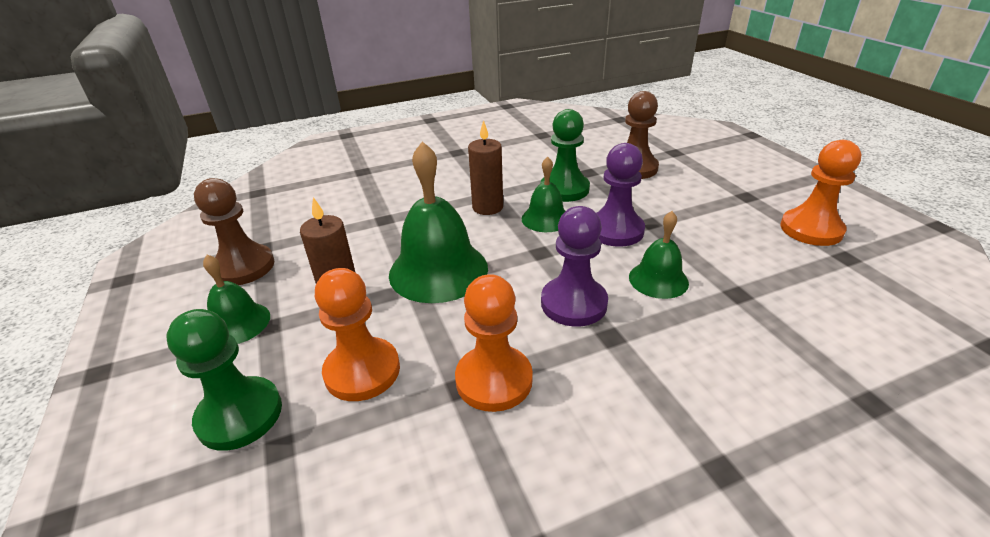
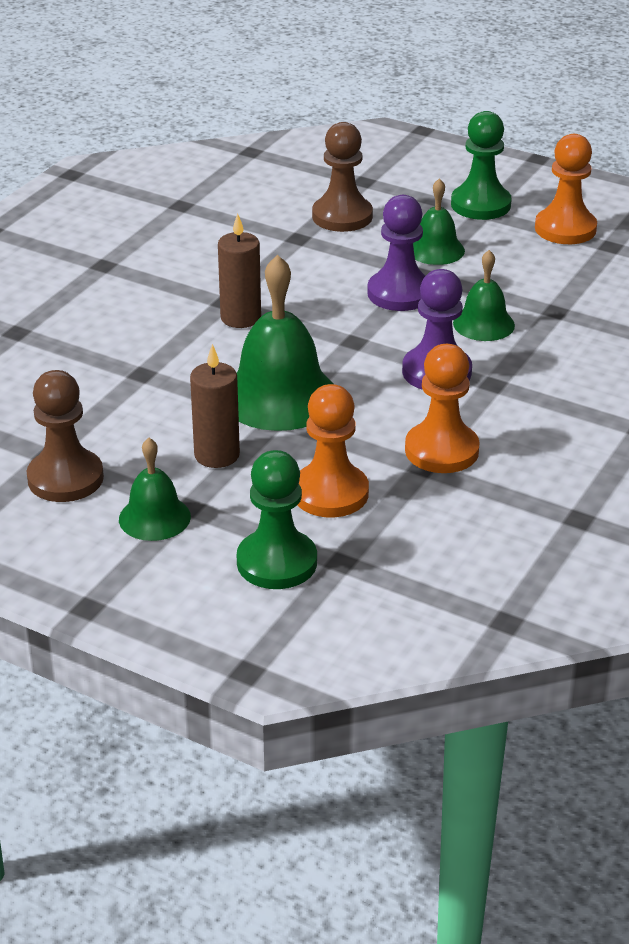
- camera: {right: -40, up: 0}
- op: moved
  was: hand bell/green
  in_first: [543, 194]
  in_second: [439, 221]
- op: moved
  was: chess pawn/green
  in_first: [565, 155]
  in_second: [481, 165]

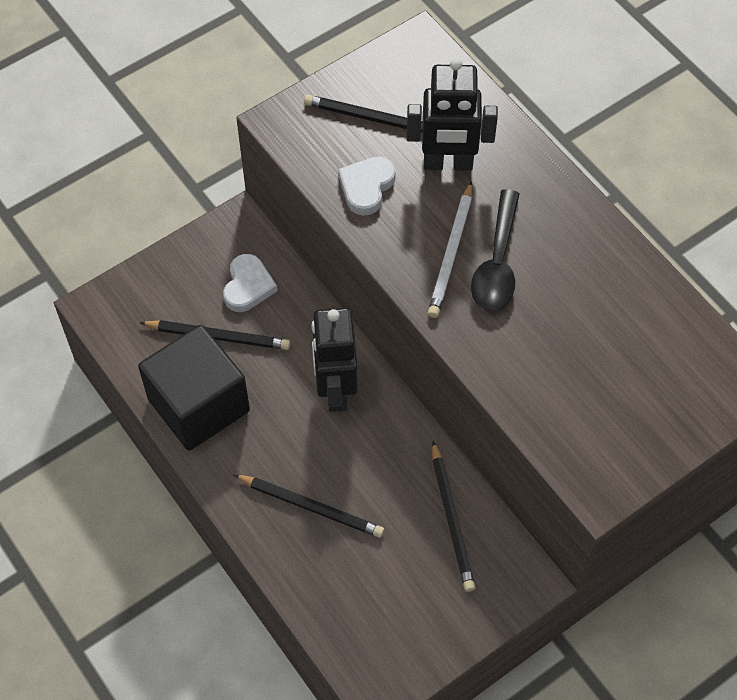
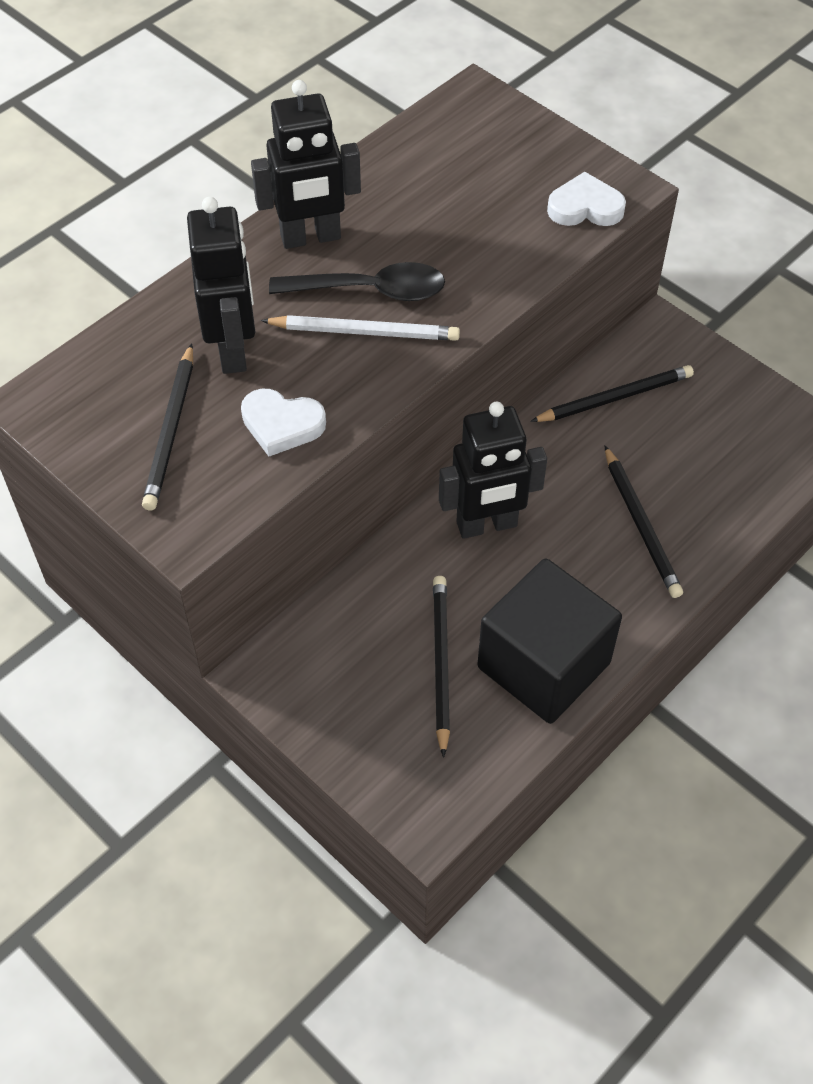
- camera: {right: -100, up: -5}
- op: added
  now: toy robot/jet-black
  in_second: [306, 164]
- op: moved
  was: heart shape/snow-white
  in_first: [250, 283]
  in_second: [586, 199]
- op: turned
  was: wooden pencil/jet-black
  in_first: [309, 506]
  in_second: [644, 522]
  clockwise: 150

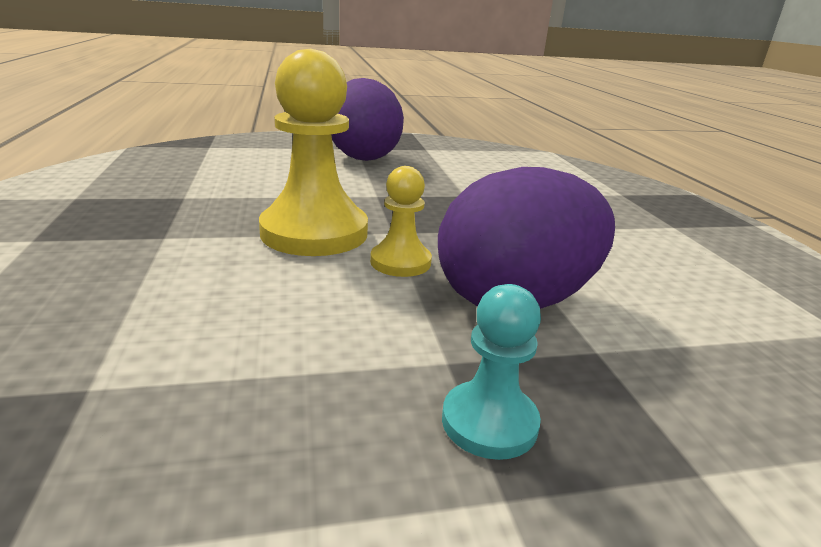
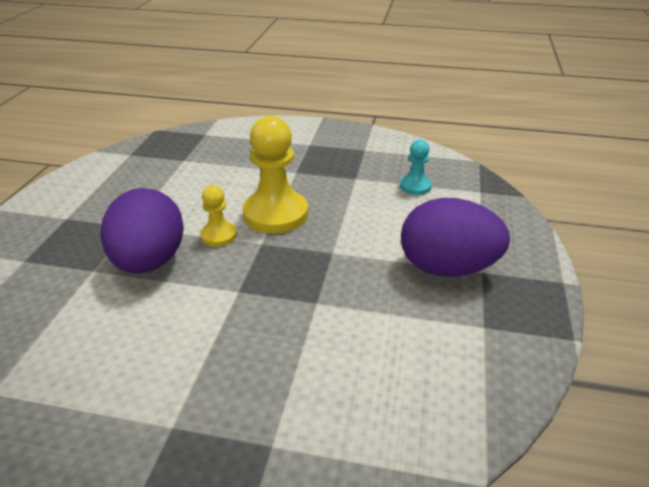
- camera: {right: 115, up: 10}
- op: moved
  was: chess pawn/aqua
  in_first: [491, 372]
  in_second: [416, 167]

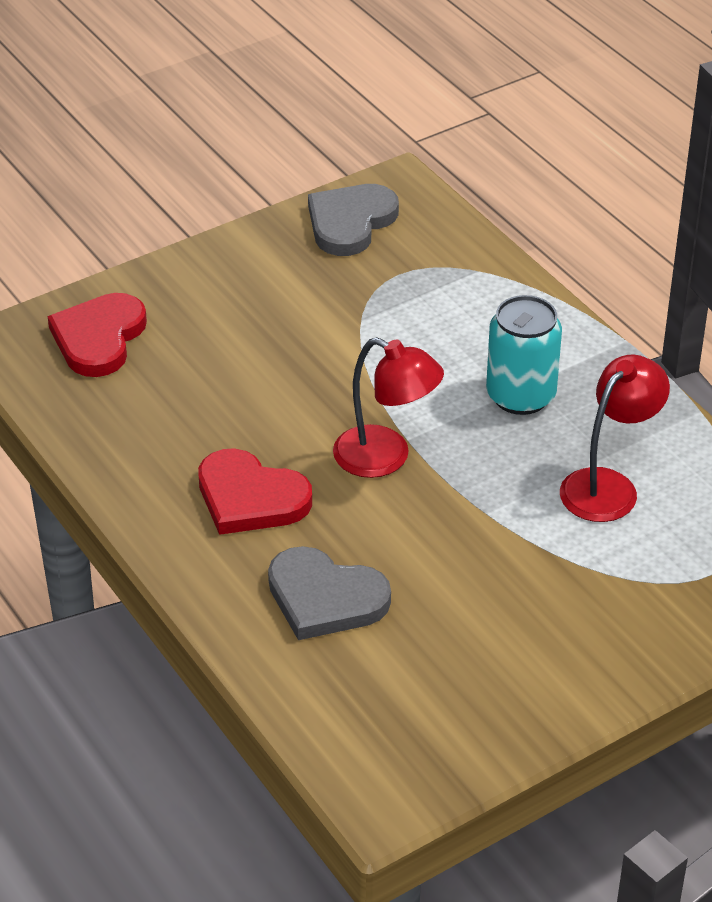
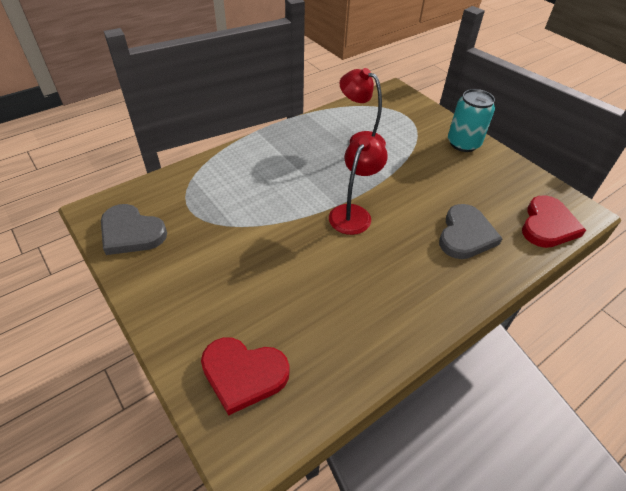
- camera: {right: -95, up: 5}
- op: moved
  was: soda can/aqua
  in_first: [524, 355]
  in_second: [471, 120]
- op: moved
  was: heart shape/red
  in_first: [255, 491]
  in_second: [554, 221]

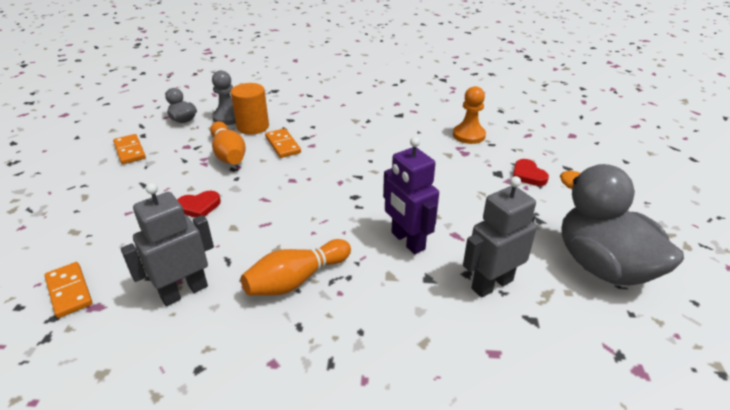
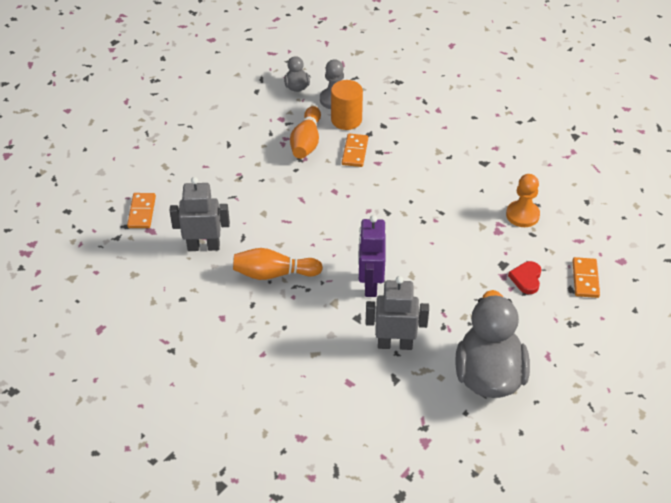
- camera: {right: 35, up: 10}
- op: moved
  was: domino tile/orange
  in_first: [129, 149]
  in_second: [586, 277]
- op: removed
  was: heart shape/red
  in_first: [199, 204]

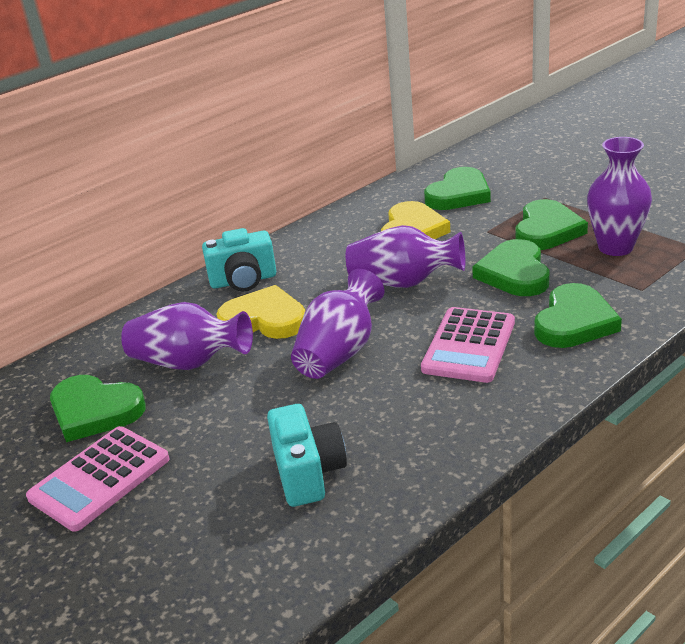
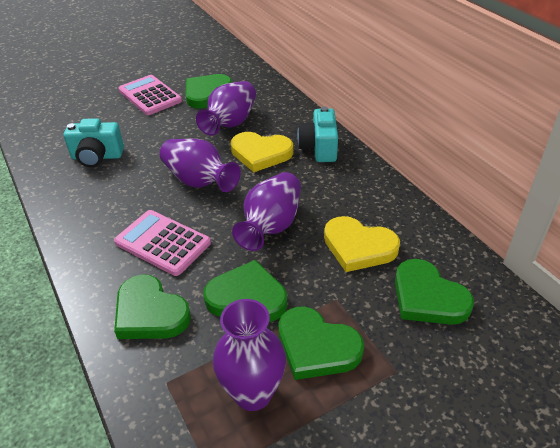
- camera: {right: 100, up: 10}
- op: turned
  was: heart shape/yellow
  in_first: [261, 312]
  in_second: [262, 152]
  clockwise: 75

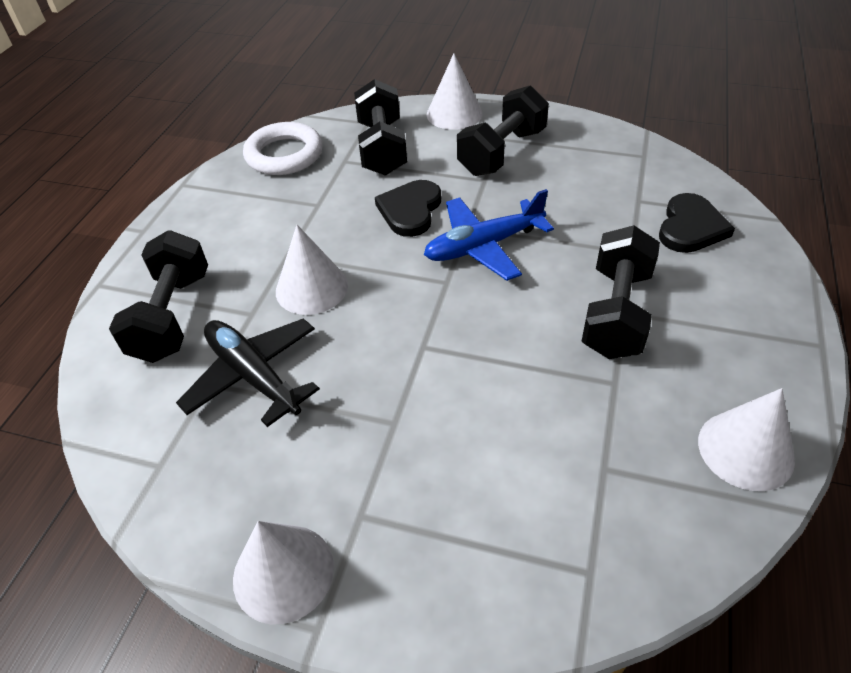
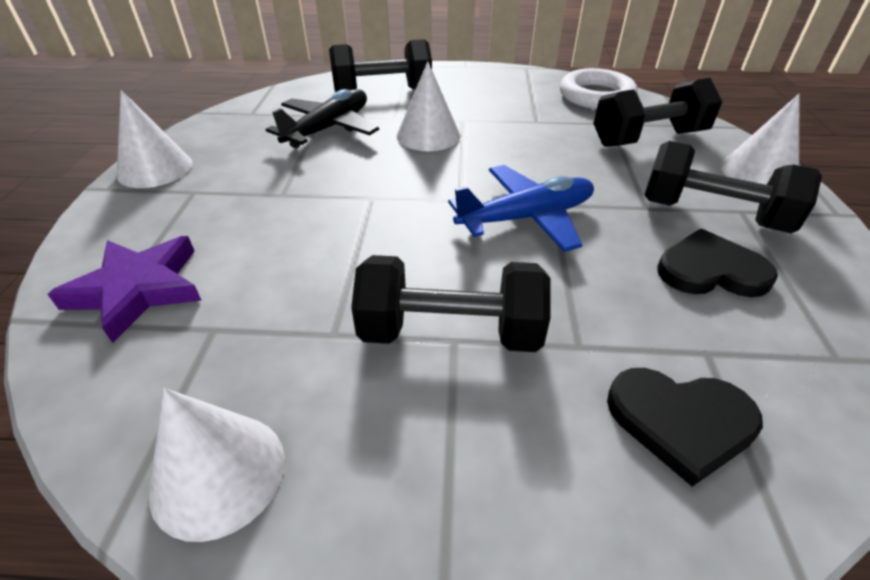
- camera: {right: 75, up: -5}
- op: added
  now: five-pointed star/royal purple
  in_second: [124, 289]
- op: turned
  was: aeroplane/cobalt
  in_first: [489, 235]
  in_second: [521, 208]
  clockwise: 105
- op: moved
  was: heart shape/jet-black
  in_first: [408, 208]
  in_second: [717, 263]

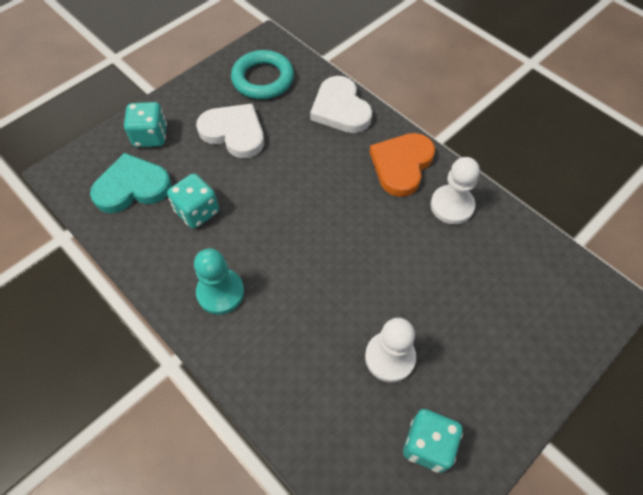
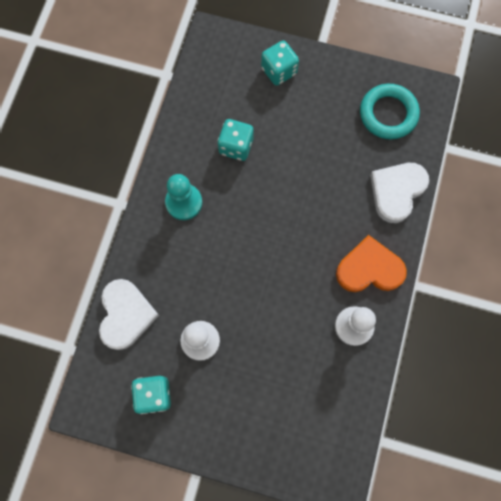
- camera: {right: 60, up: 15}
- op: moved
  was: heart shape/snow-white
  in_first: [230, 130]
  in_second: [129, 314]
- op: removed
  was: heart shape/aqua
  in_first: [131, 183]

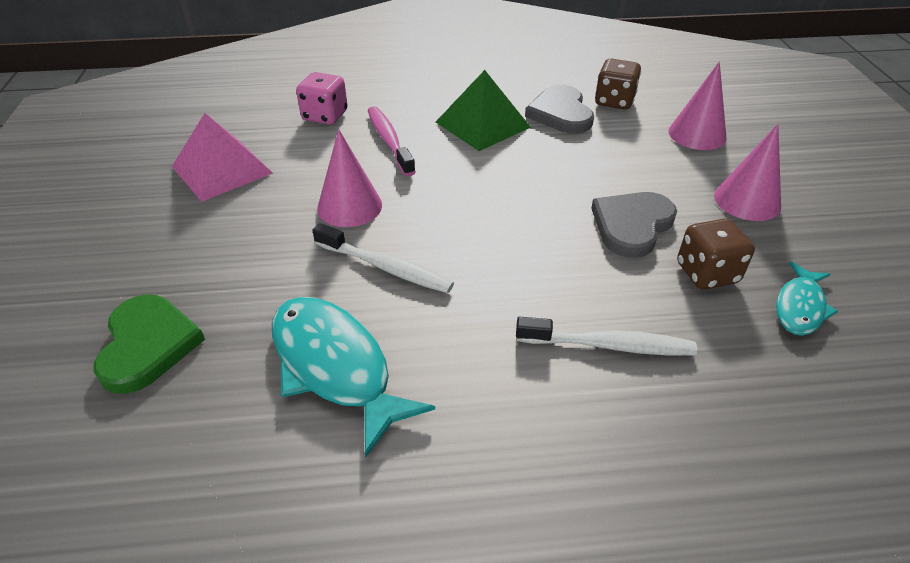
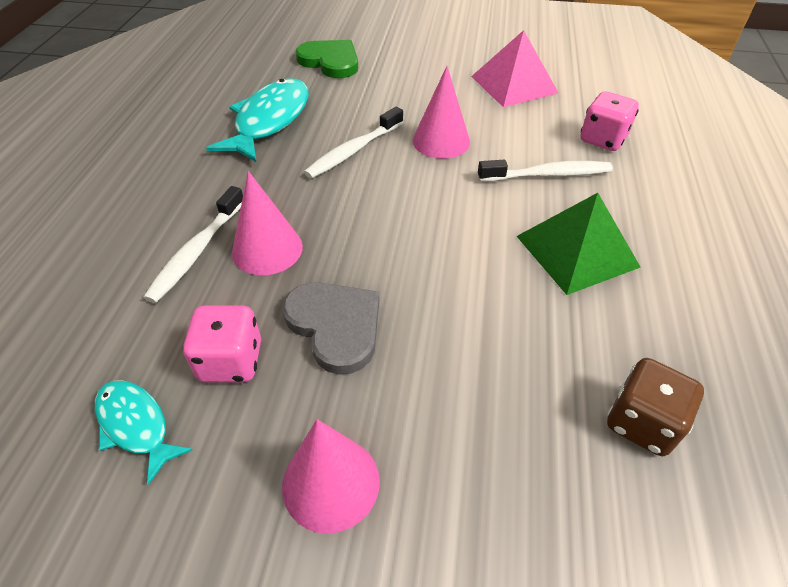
- camera: {right: 105, up: 5}
- op: recoloured
  was: dice/dark brown
  now: dice/rosy
  in_first: [716, 254]
  in_second: [222, 344]
- op: turned
  was: fish figure/aqua
  in_first: [353, 377]
  in_second: [257, 120]
  clockwise: -45
- op: moved
  was: solid cone/rosy
  in_first: [697, 106]
  in_second: [267, 223]
- op: turned
  was: heart shape/green
  in_first: [149, 344]
  in_second: [326, 59]
  clockwise: -150
- op: recoloured
  was: tooth brush/rosy
  now: tooth brush/snow-white
  in_first: [392, 141]
  in_second: [545, 171]
- op: removed
  was: heart shape/gray
  in_first: [559, 109]

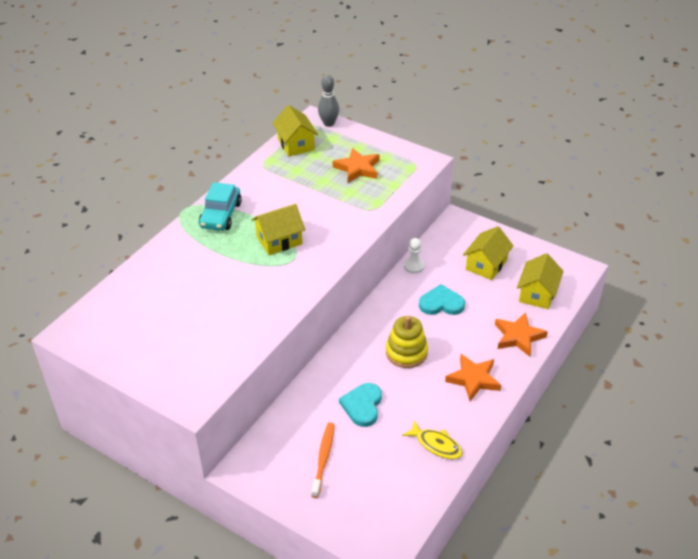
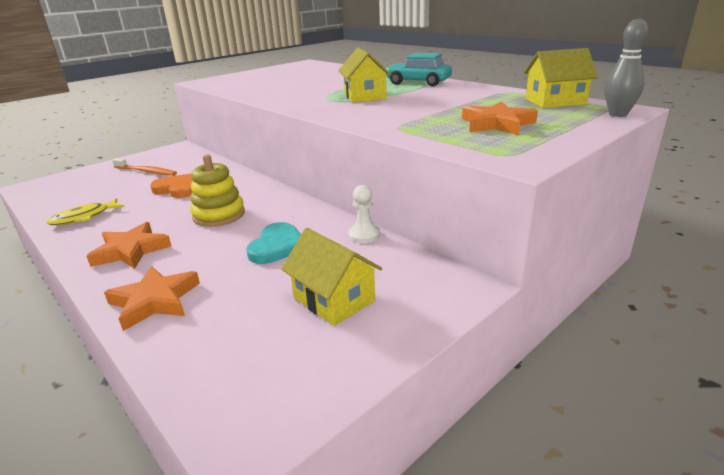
- camera: {right: 105, up: -15}
- op: recoloured
  was: heart shape/aqua
  now: heart shape/orange
  in_first: [360, 405]
  in_second: [171, 186]
- op: removed
  was: toy house/yellow
  in_first: [540, 281]

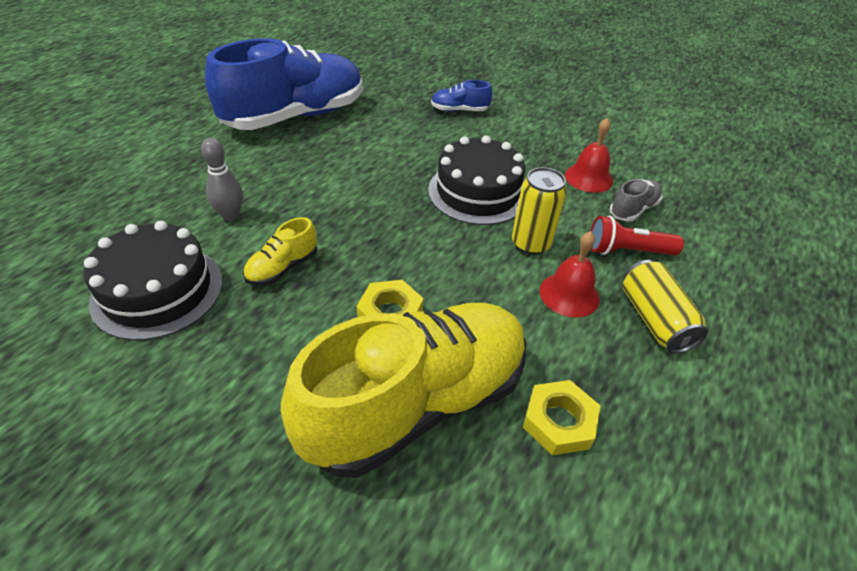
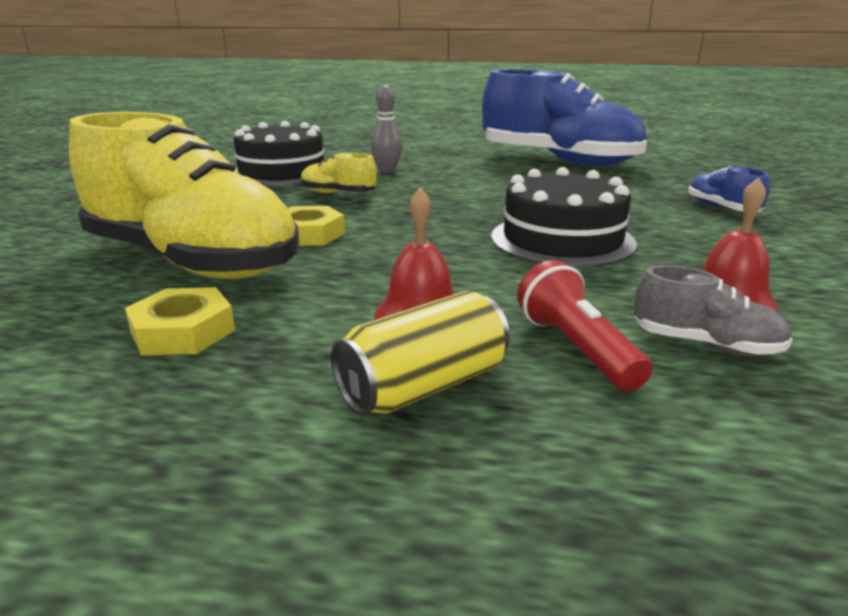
- camera: {right: 70, up: -20}
- op: removed
  was: soda can/yellow
  in_first: [539, 211]

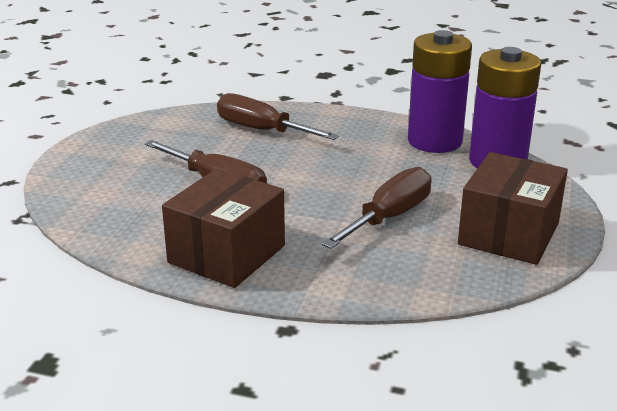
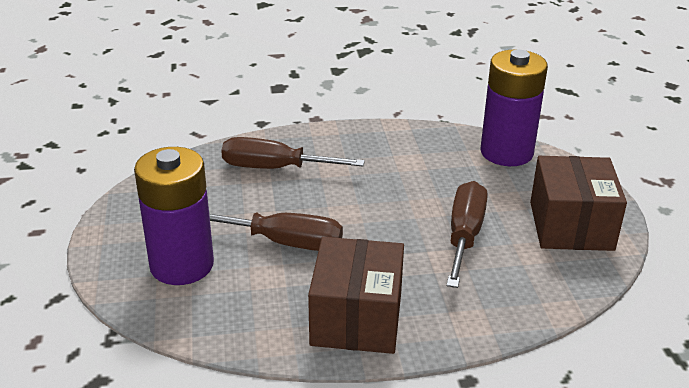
- camera: {right: -25, up: 5}
- op: moved
  was: power cell/royal purple
  in_first: [440, 91]
  in_second: [174, 216]

